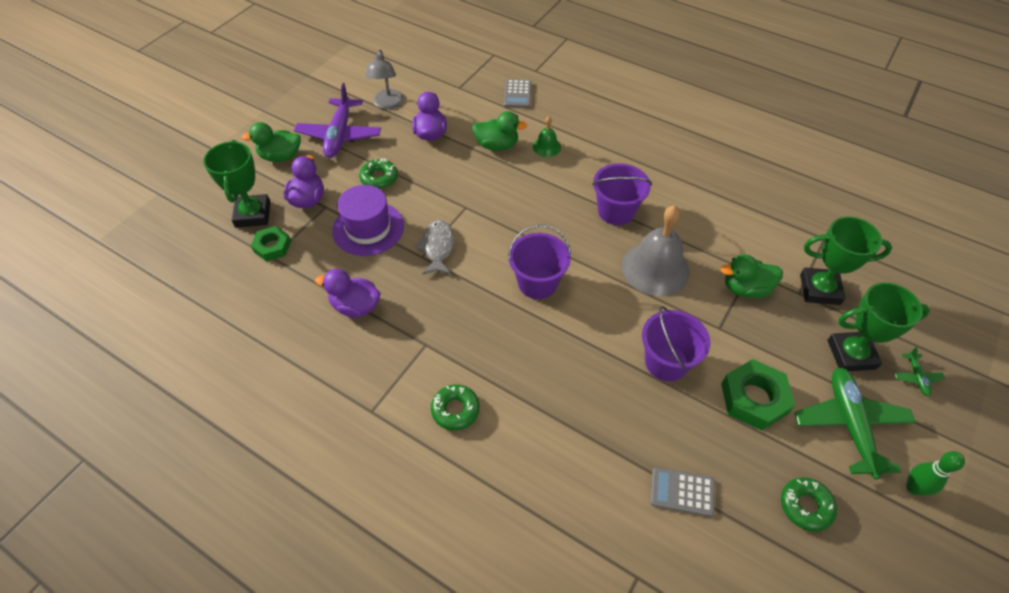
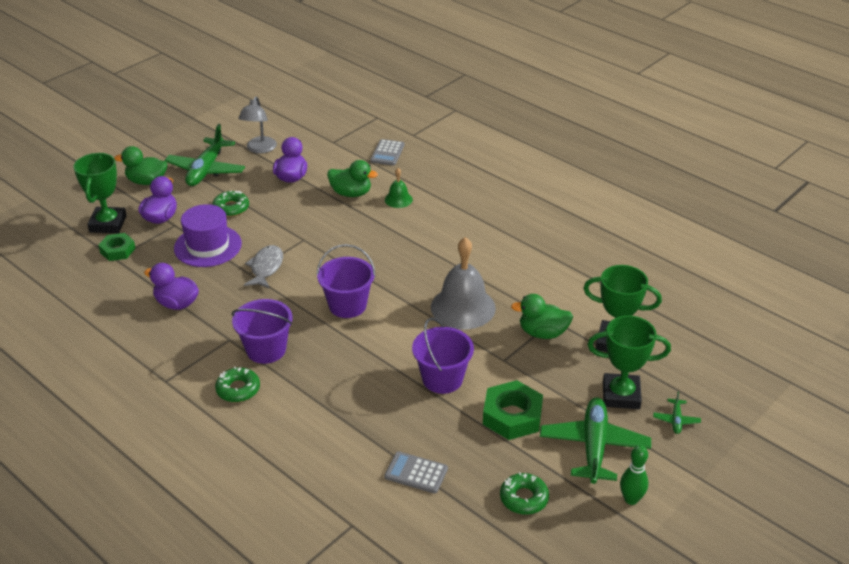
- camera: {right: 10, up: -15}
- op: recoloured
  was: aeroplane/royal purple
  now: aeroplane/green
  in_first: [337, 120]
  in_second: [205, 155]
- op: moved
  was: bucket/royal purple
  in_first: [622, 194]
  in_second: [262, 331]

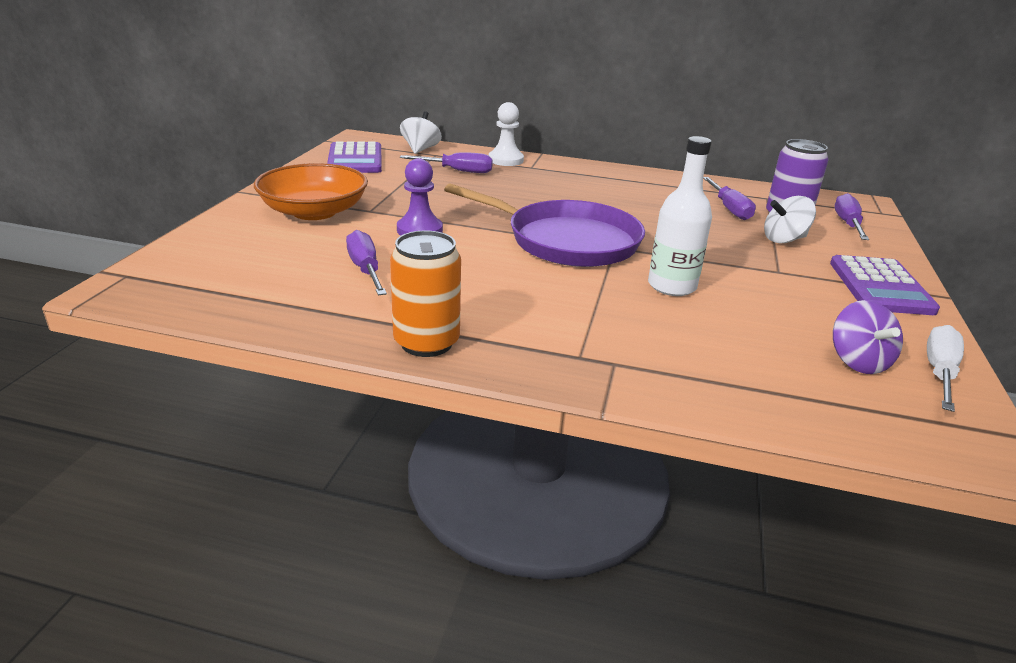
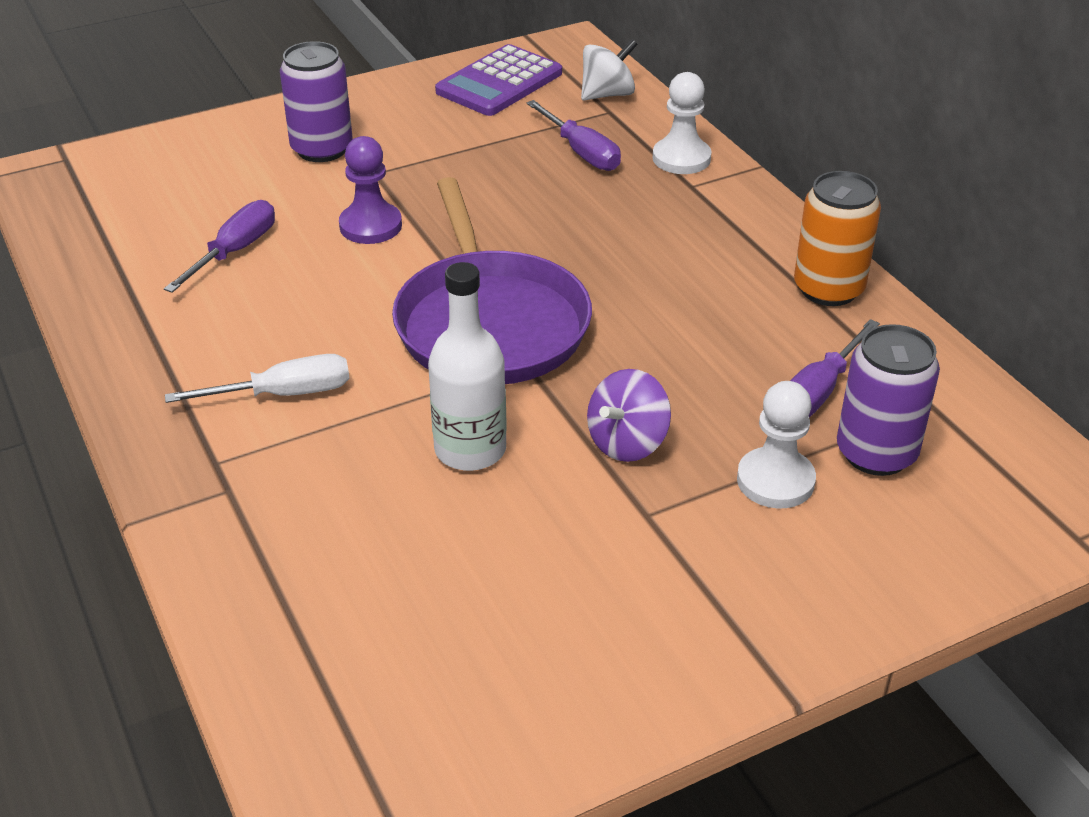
- camera: {right: 50, up: 10}
- op: moved
  was: hand screwdriver/snow-white
  in_first: [945, 368]
  in_second: [257, 378]
- op: replaced
  was: serving bowl/orange
  now: soda can/royal purple
  in_first: [311, 191]
  in_second: [316, 101]
- op: moved
  was: toy top/royal purple
  in_first: [868, 337]
  in_second: [629, 415]
- op: replaced
  was: toy top/snow-white
  now: chess pawn/snow-white
  in_first: [790, 220]
  in_second: [776, 444]
- op: moved
  was: soda can/orange
  in_first: [425, 294]
  in_second: [837, 238]
- op: removed
  was: calculator/royal purple
  in_first: [885, 285]
- op: removed
  was: hand screwdriver/royal purple
  in_first: [851, 216]

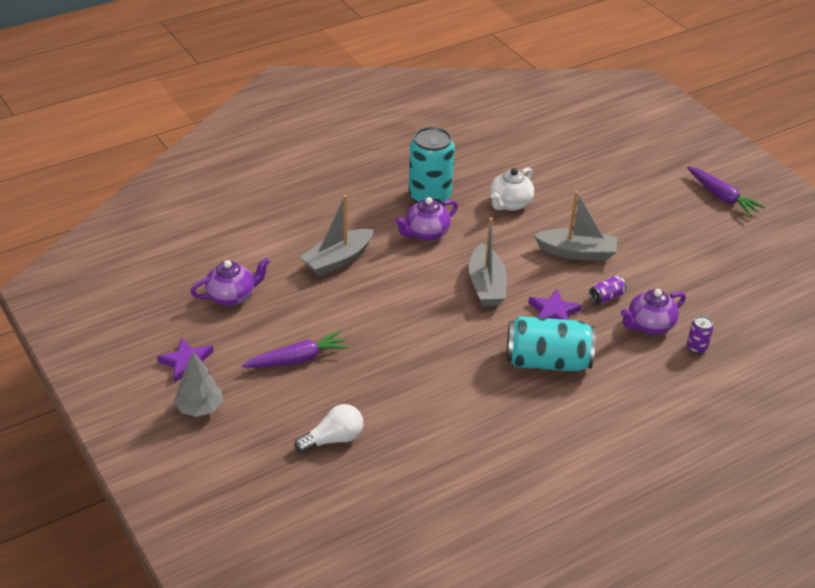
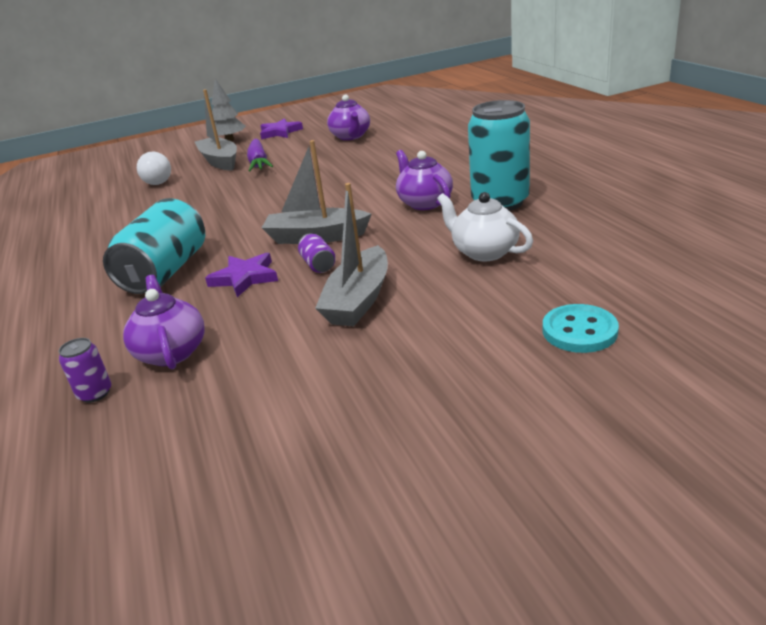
- camera: {right: 105, up: -10}
- op: moved
  was: toy boat/gray
  in_first: [337, 235]
  in_second: [216, 130]
- op: moved
  was: soda can/royal purple
  in_first: [607, 290]
  in_second: [317, 253]
- op: added
  now: button/aqua
  in_second: [581, 328]
- op: removed
  was: toy carrot/royal purple
  in_first: [726, 191]

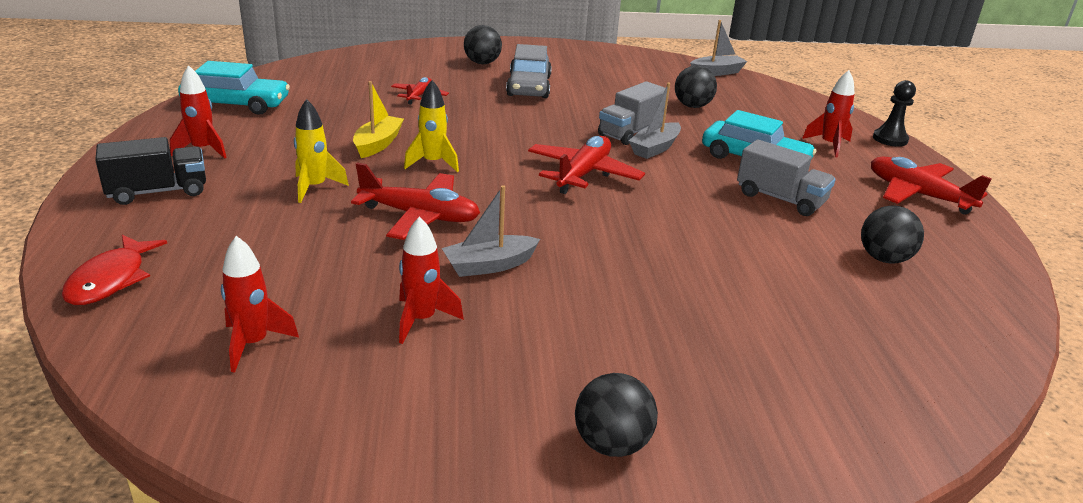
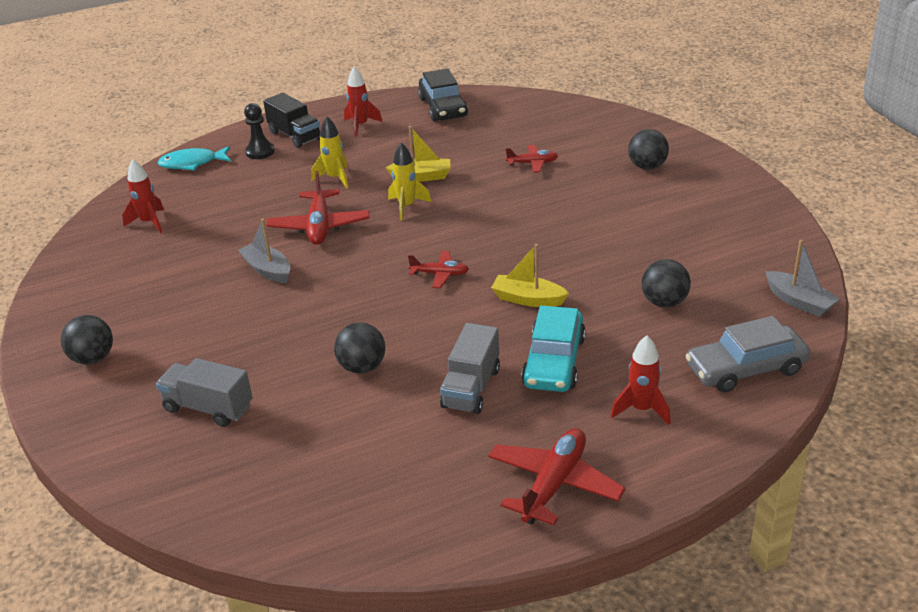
- camera: {right: 75, up: 5}
- op: moved
  was: truck/gray
  in_first: [633, 113]
  in_second: [204, 392]
- op: recoloured
  was: fish figure/red
  now: fish figure/aqua
  in_first: [114, 270]
  in_second: [194, 158]
- op: moved
  was: chess pawn/jet-black
  in_first: [894, 113]
  in_second: [259, 131]
- op: moved
  was: sphere/jet-black
  in_first: [892, 234]
  in_second: [359, 347]
- op: resized
  was: aeroplane/red
  in_first: [586, 165]
  in_second: [438, 269]
  ratio: 0.58
- op: recoloured
  was: car/aqua
  now: car/jet-black
  in_first: [234, 88]
  in_second: [443, 95]
- op: recoloured
  was: toy boat/gray
  now: toy boat/yellow
  in_first: [655, 121]
  in_second: [530, 275]
- op: moved
  was: car/gray
  in_first: [529, 71]
  in_second: [747, 354]
- op: removed
  was: rocket/red
  in_first: [431, 280]

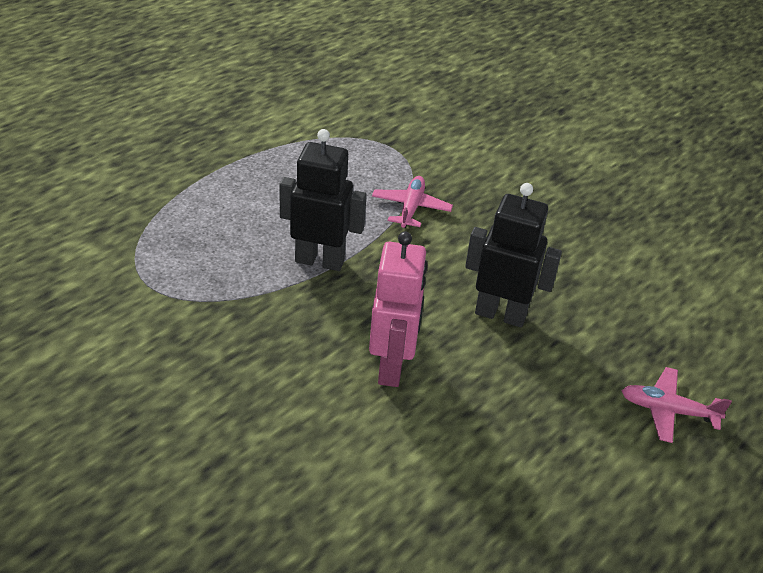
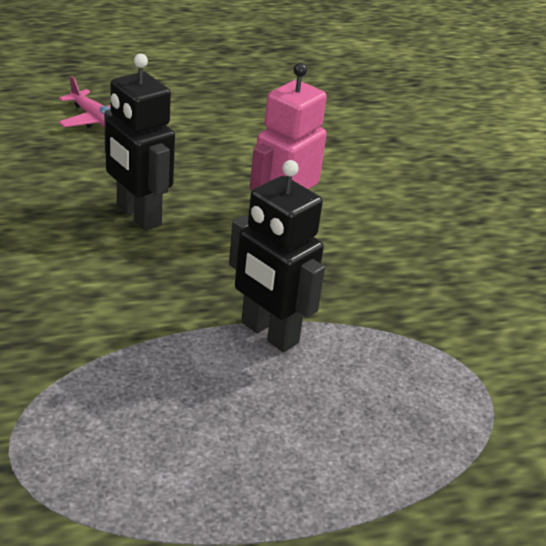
- camera: {right: -150, up: -5}
- op: removed
  was: aeroplane/rosy
  in_first: [412, 202]

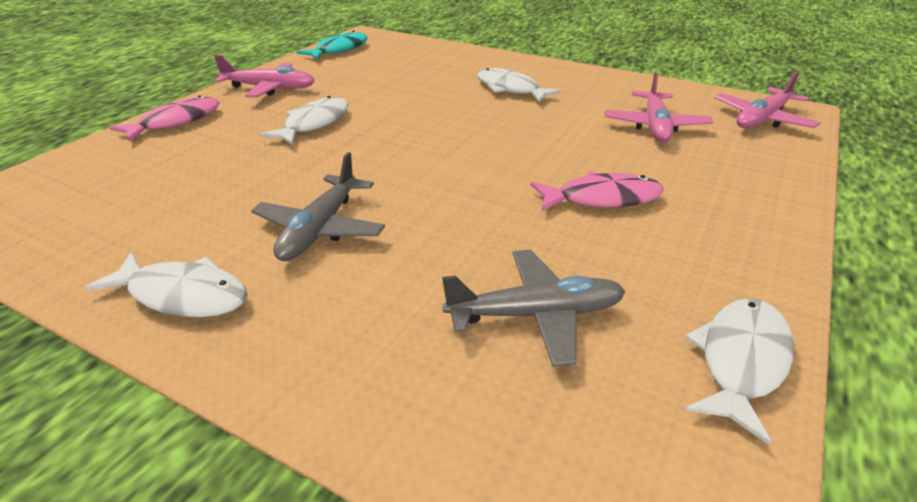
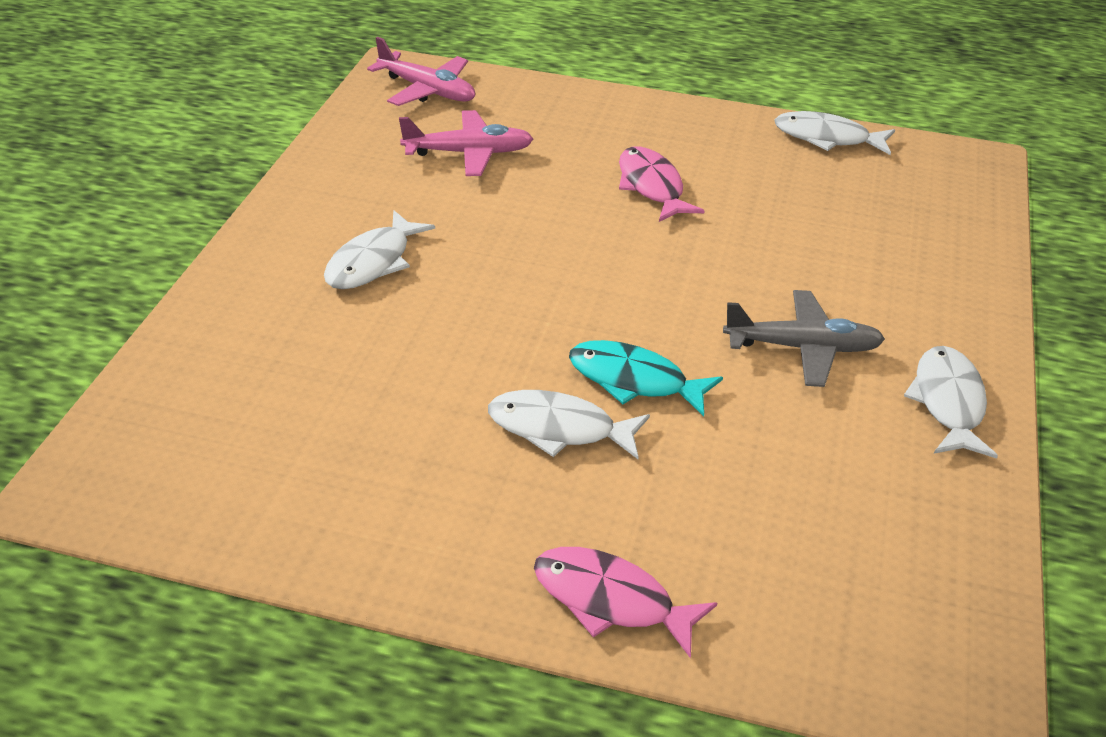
- camera: {right: -105, up: 5}
- op: moved
  was: fish figure/aqua
  in_first: [332, 45]
  in_second: [646, 378]
- op: removed
  was: aeroplane/rosy
  in_first: [264, 76]
- op: removed
  was: aeroplane/gray
  in_first: [533, 308]

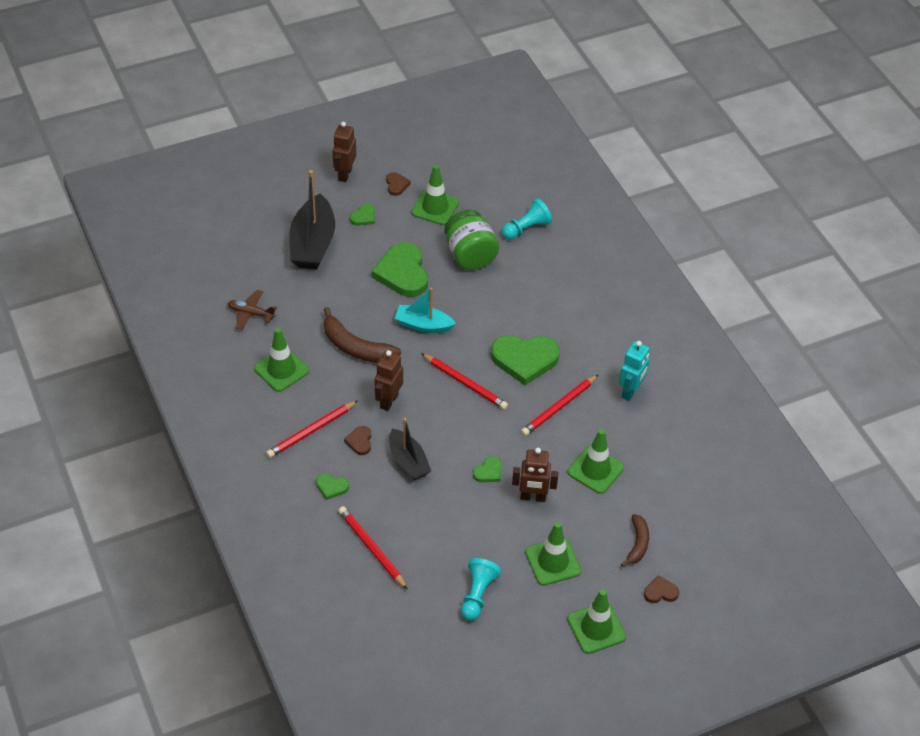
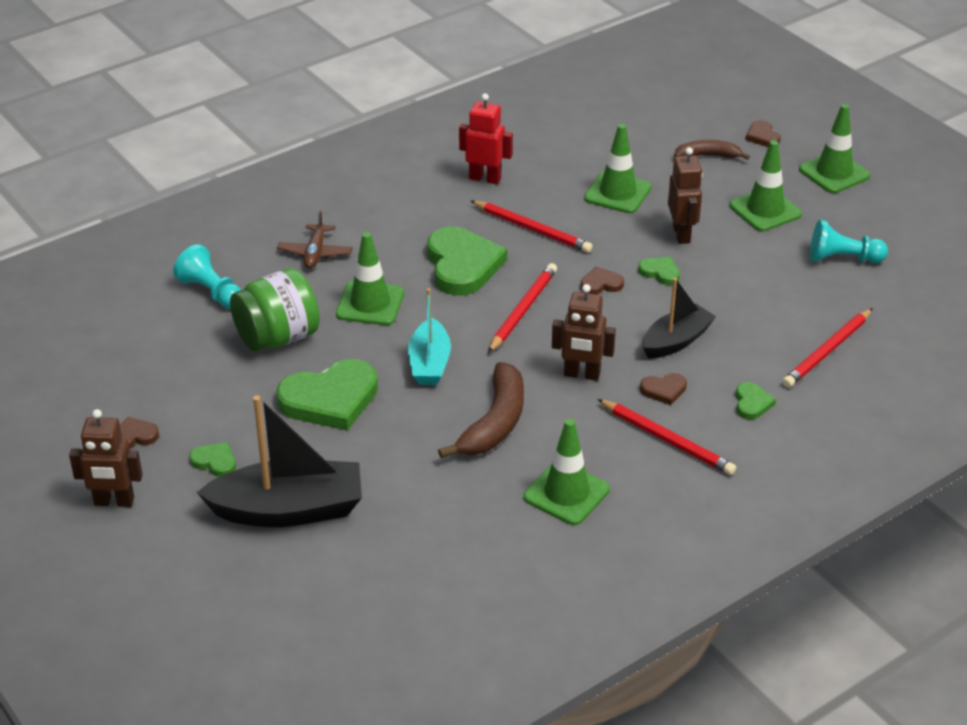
- camera: {right: -100, up: -10}
- op: moved
  was: aeroplane/dark brown
  in_first: [252, 310]
  in_second: [315, 240]
- op: moved
  was: traffic cone/green
  in_first: [435, 195]
  in_second: [370, 278]
- op: recoloured
  was: toy robot/aqua
  now: toy robot/red
  in_first: [634, 371]
  in_second: [486, 138]
- op: added
  now: heart shape/dark brown
  in_second: [602, 281]

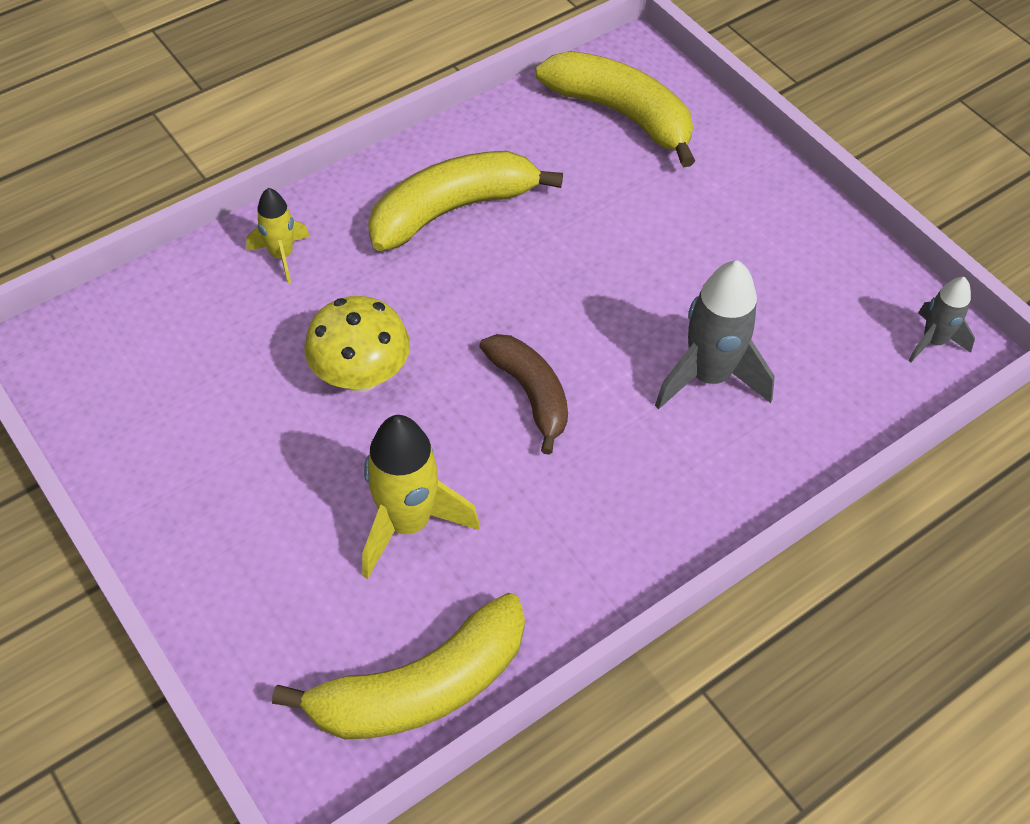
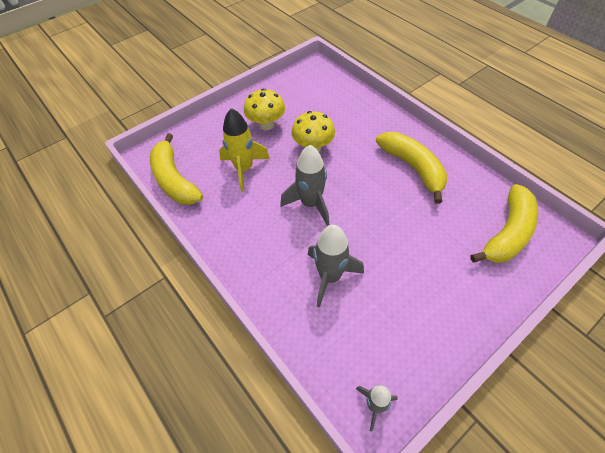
- camera: {right: 90, up: 0}
- op: added
  now: mushroom/yellow
  in_second: [264, 109]
- op: replaced
  was: banana/dark brown
  now: rocket/gray
  in_first: [523, 394]
  in_second: [304, 185]
- op: removed
  was: rocket/yellow
  in_first: [278, 235]

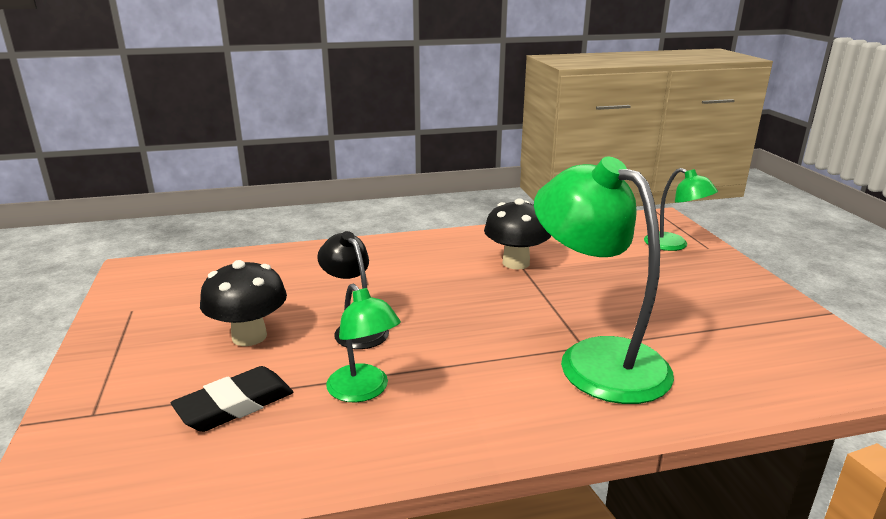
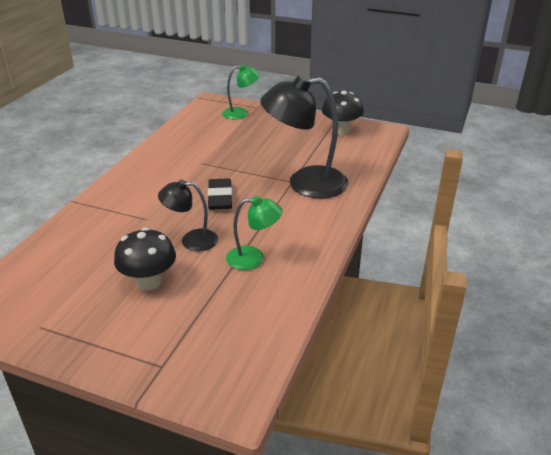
- camera: {right: -55, up: 10}
- op: moved
  was: gum eraser/jet-black
  in_first: [232, 399]
  in_second: [219, 194]
- op: recoloured
  was: desk lamp/green
  now: desk lamp/jet-black
  in_first: [604, 280]
  in_second: [304, 136]
- op: moved
  was: mushroom/jet-black
  in_first: [517, 234]
  in_second: [343, 113]

